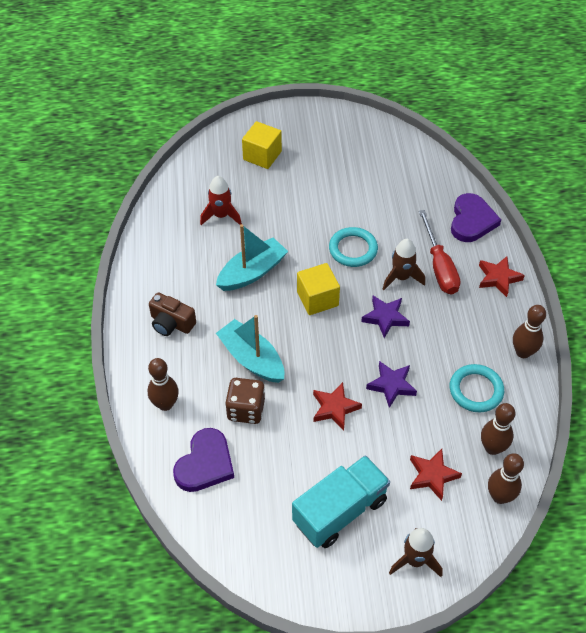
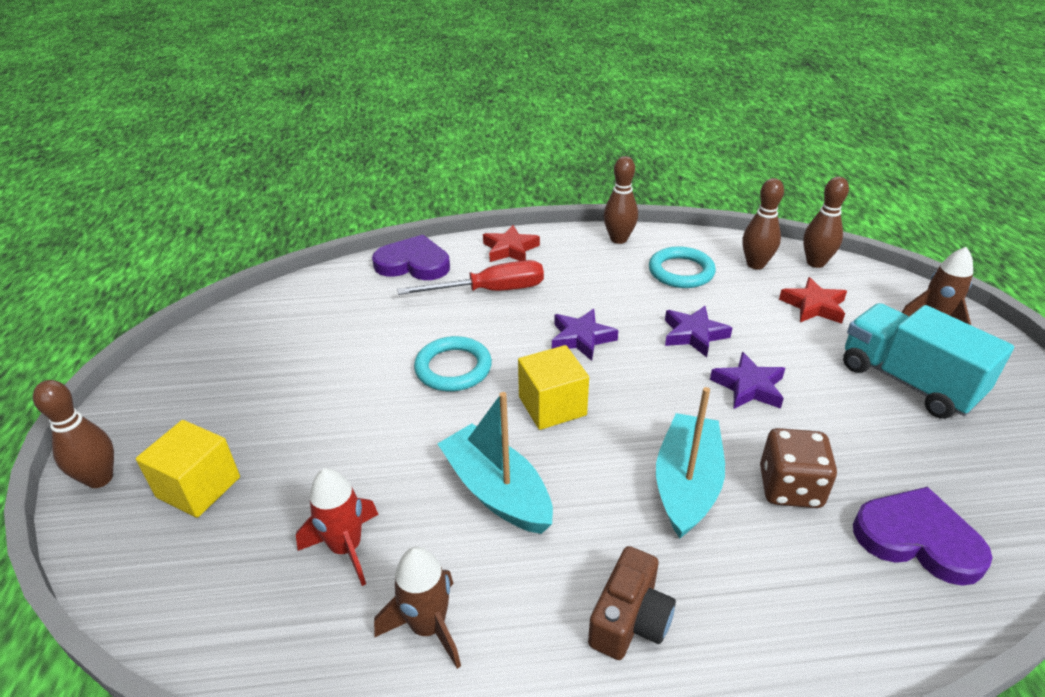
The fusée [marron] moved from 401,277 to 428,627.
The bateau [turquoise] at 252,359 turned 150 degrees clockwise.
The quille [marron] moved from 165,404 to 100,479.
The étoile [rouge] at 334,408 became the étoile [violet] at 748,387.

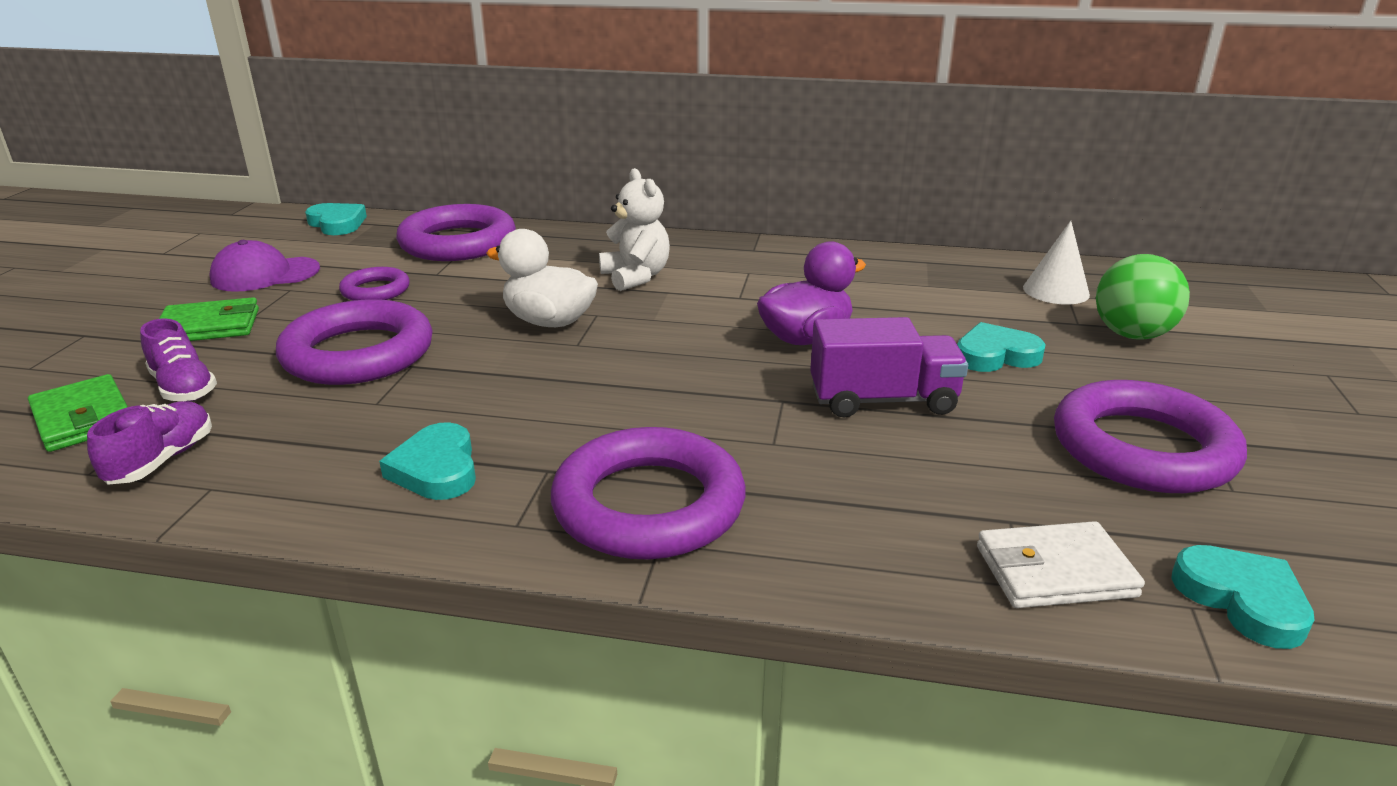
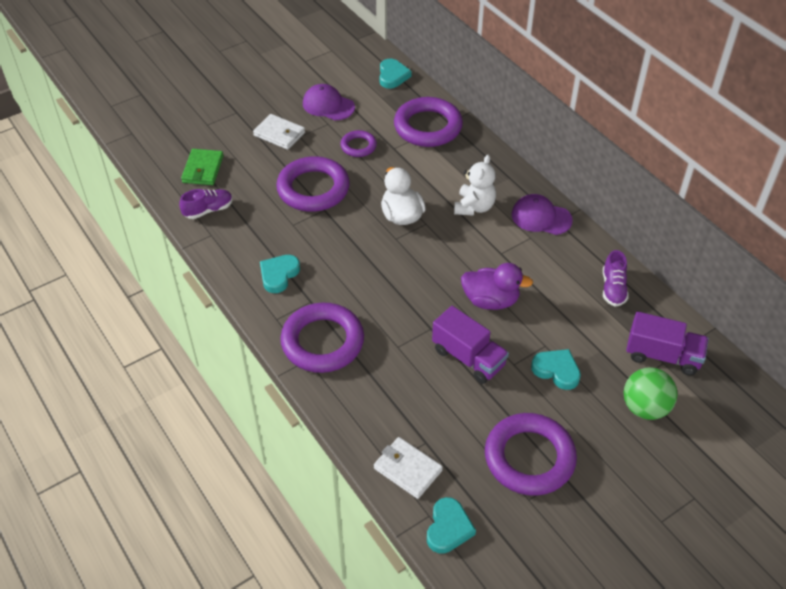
The cône [blanc] at 1056,291 was replaced by the camion [violet] at 662,356.
The portefeuille [vert] at 209,326 became the portefeuille [blanc] at 279,134.
The chaussure [violet] moved from 184,388 to 613,288.
The casquette [violet] at 541,217 appeared.

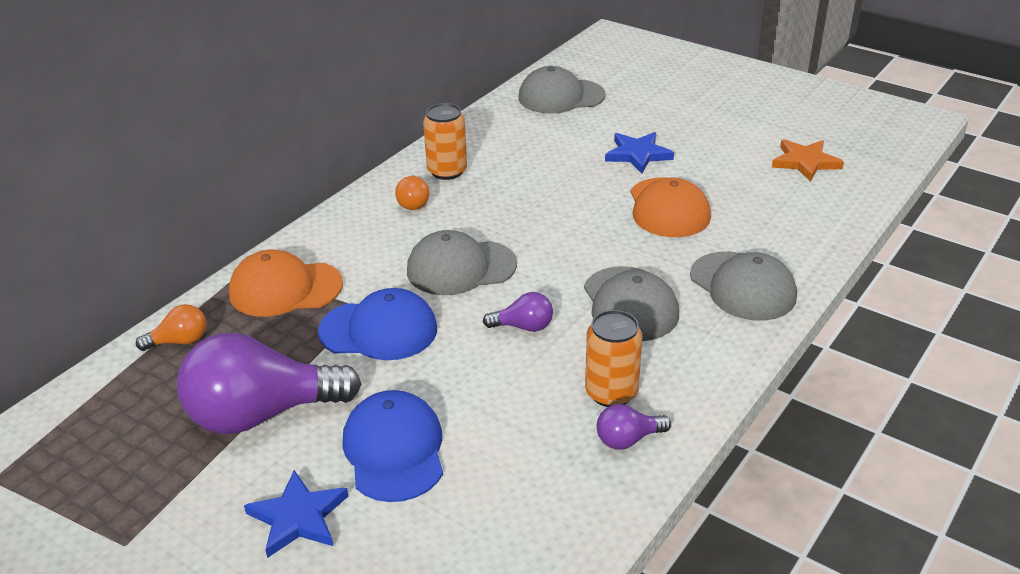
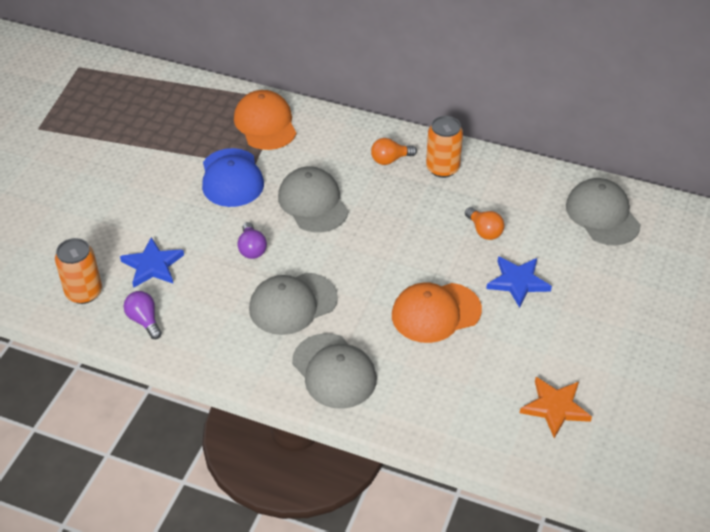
The casquette [gris] at 742,286 turned 75 degrees counterclockwise.
The ampoule [orange] moved from 179,341 to 484,231.
The canette [orange] moved from 611,392 to 84,292.
The ampoule [violet] at 262,414 disappeared.
The casquette [bleu] at 394,450 disappeared.
The étoile [bleu] moved from 298,517 to 153,265.

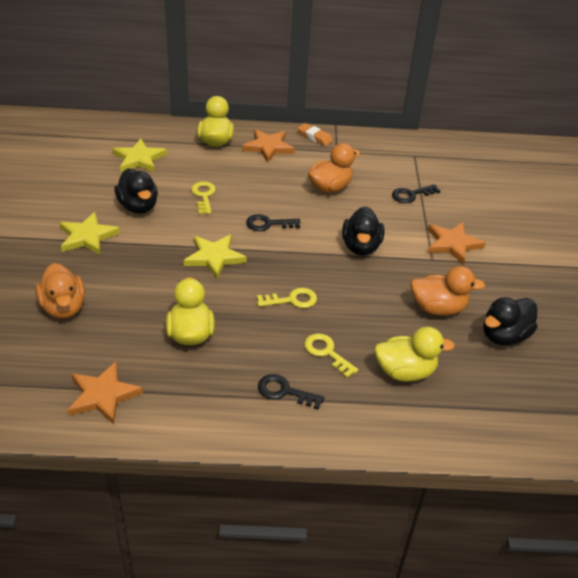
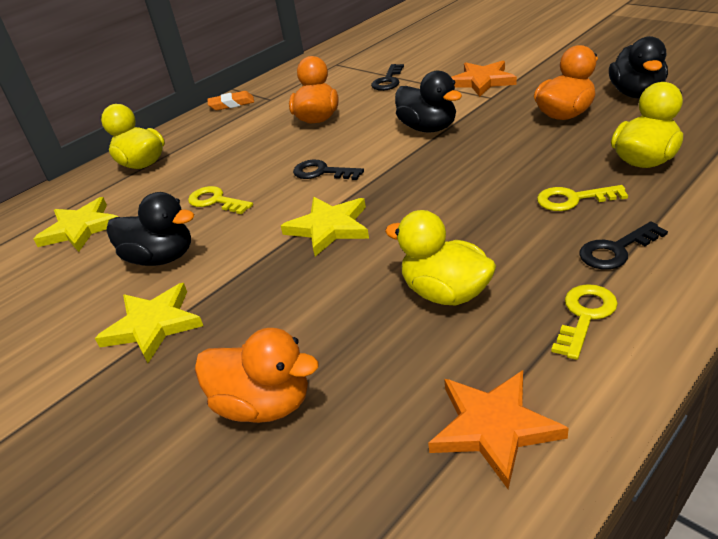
The étoile [orange] at 268,147 disappeared.
The clé [noir] at 268,224 turned 75 degrees clockwise.
The clé [jaune] moved from 292,300 to 585,316.

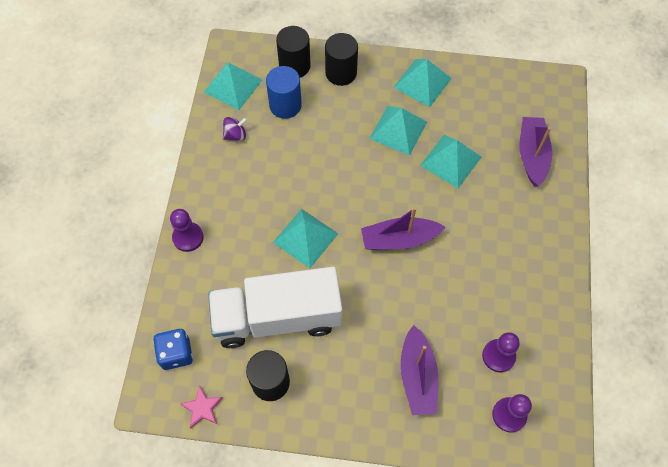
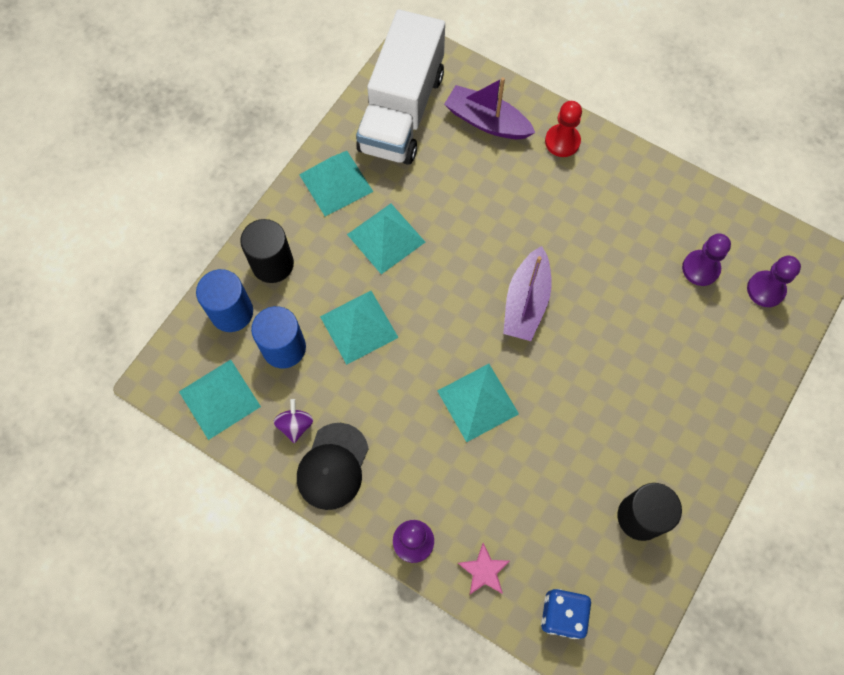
The cylindre [noir] at 294,66 became the cylindre [bleu] at 231,312.
The pyramide [turquoise] moved from 450,161 to 359,327.
The camion [blanc] moved from 277,317 to 402,111.
The bateau [violet] at 417,376 disappeared.
The étoile [rose] moved from 202,408 to 484,571.
The pion [rouge] at 562,141 appeared.
The casquette [noir] at 333,466 appeared.

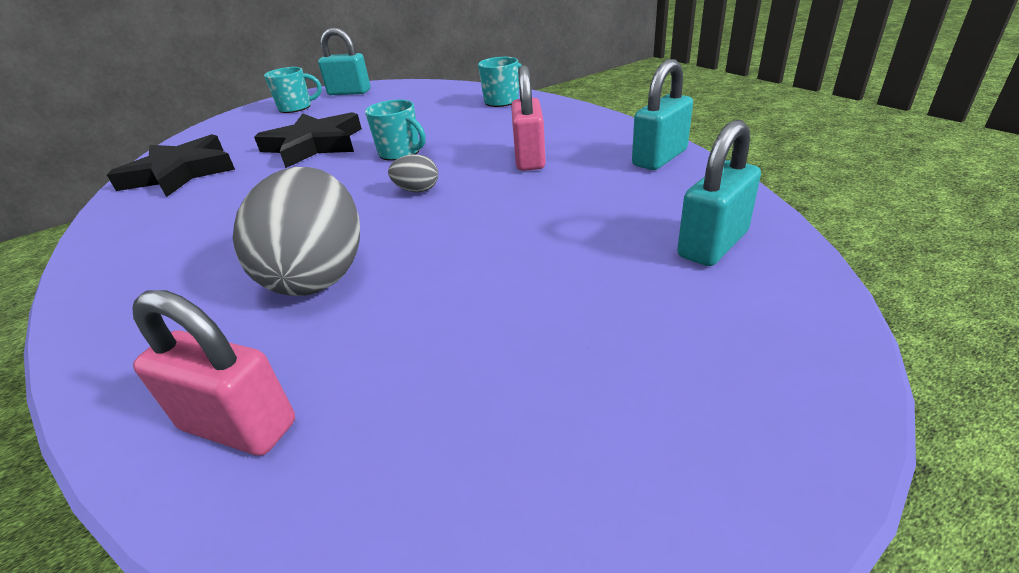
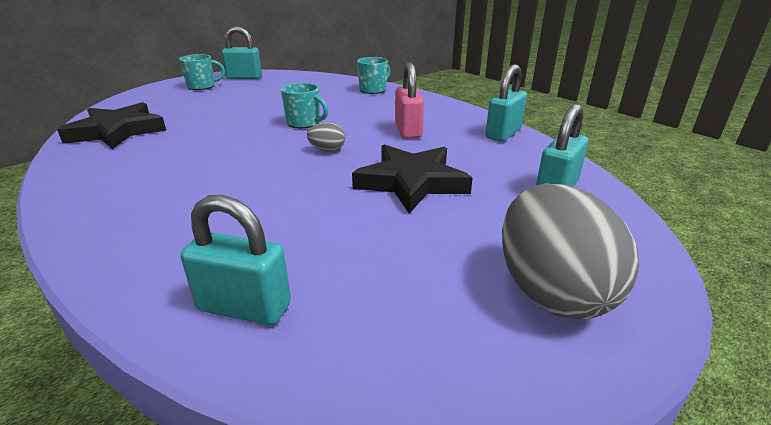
The étoile [noir] moved from 314,145 to 411,182.
The œuf [gris] moved from 319,275 to 551,291.
The cadenas [rose] at 239,425 became the cadenas [turquoise] at 244,307.

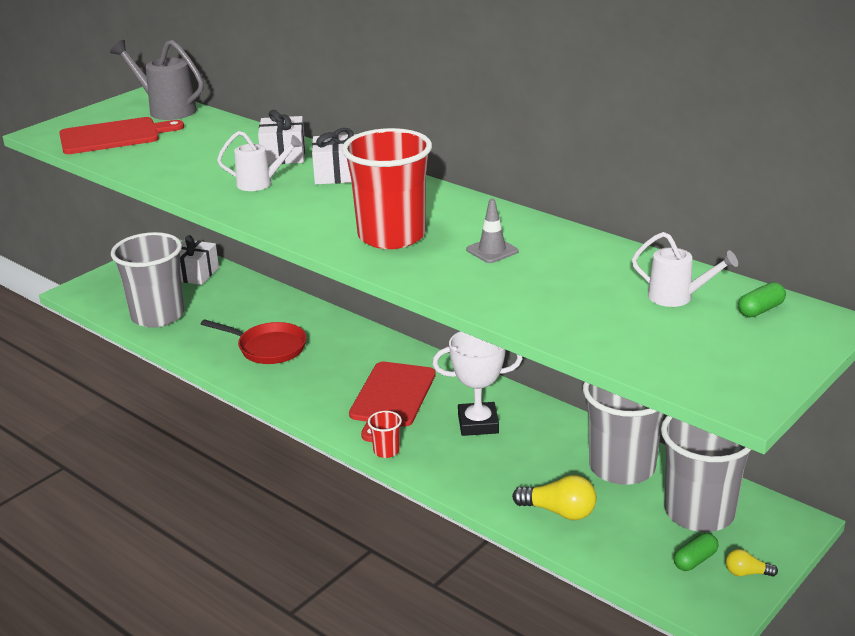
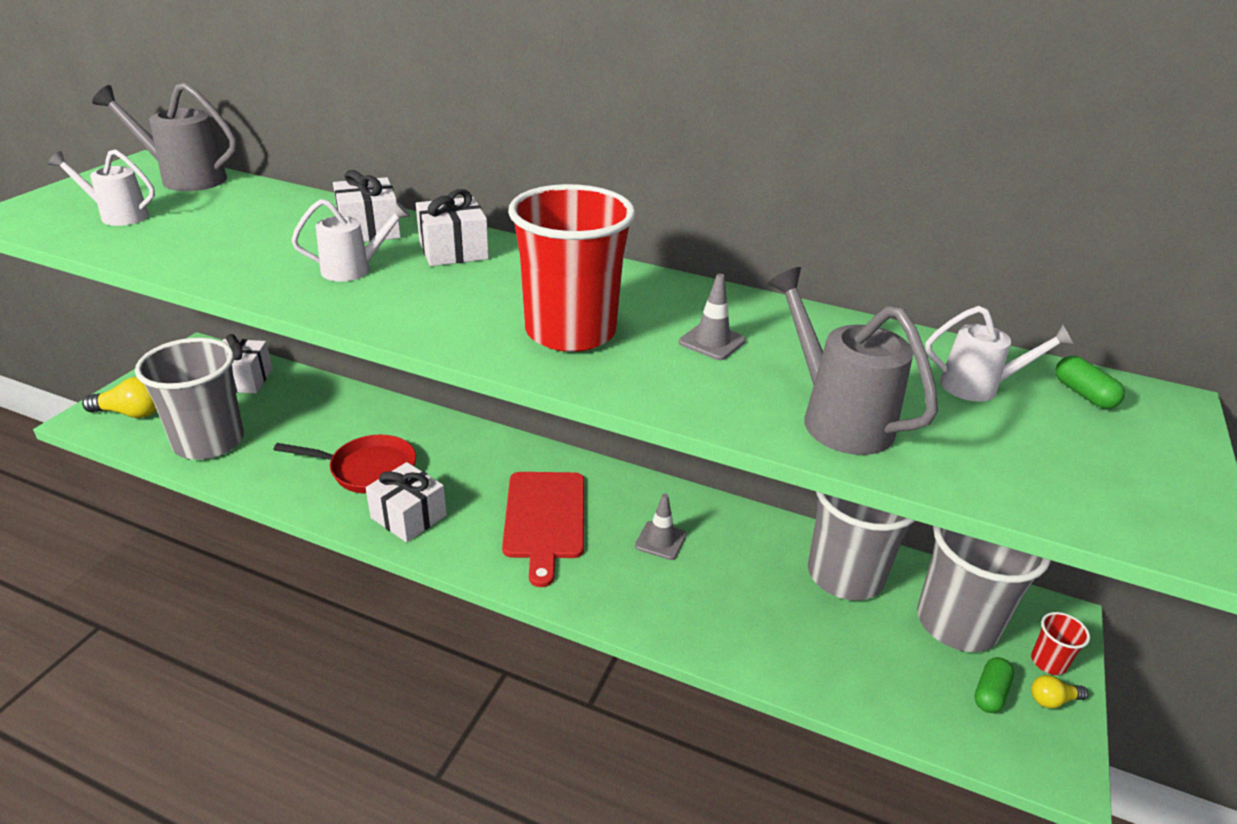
The planche à découper [rouge] at 114,136 was replaced by the arrosoir [blanc] at 118,216.
The gélule [vert] at 760,310 turned 60 degrees counterclockwise.
The trophée [blanc] at 478,424 was replaced by the cône de chantier [gris] at 660,540.
The gobelet [rouge] moved from 386,451 to 1048,662.
The ampoule [jaune] moved from 559,512 to 131,413.
The arrosoir [gris] at 838,418 appeared.
The cadeau [blanc] at 408,516 appeared.

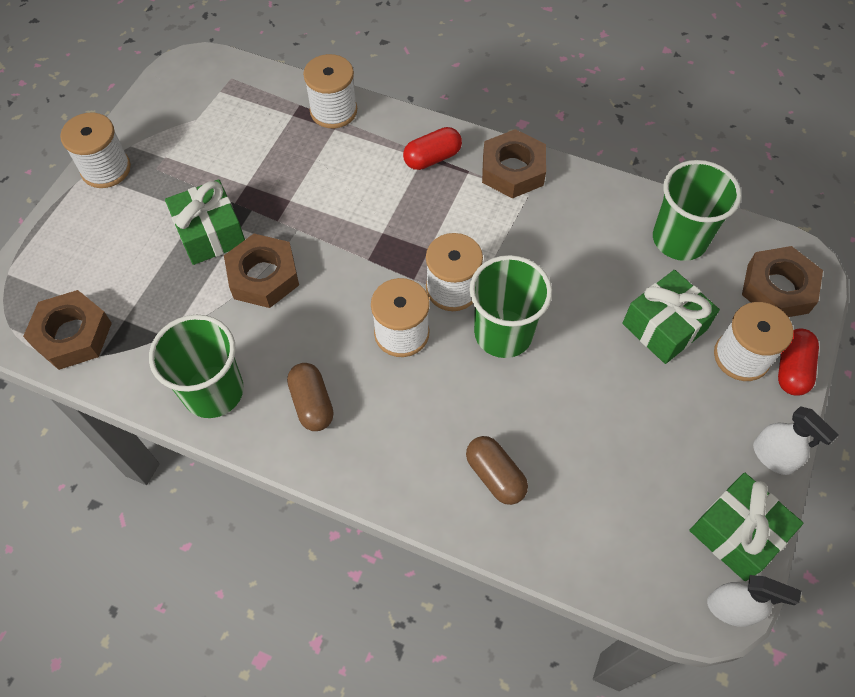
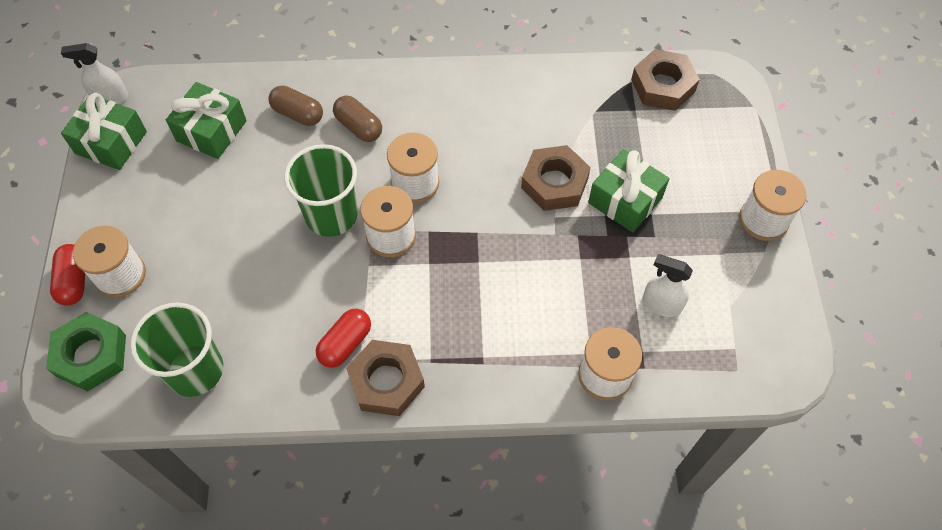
The gélule [rouge] moved from 432,158 to 345,344.
The écrou [marron] at 777,288 became the écrou [vert] at 91,355.
The cadeau [vert] moved from 664,327 to 211,131.
The gobelet [vert] at 213,391 disappeared.
The gélule [marron] moved from 312,403 to 359,127.
The vaporisateur [blanc] moved from 773,456 to 661,304.

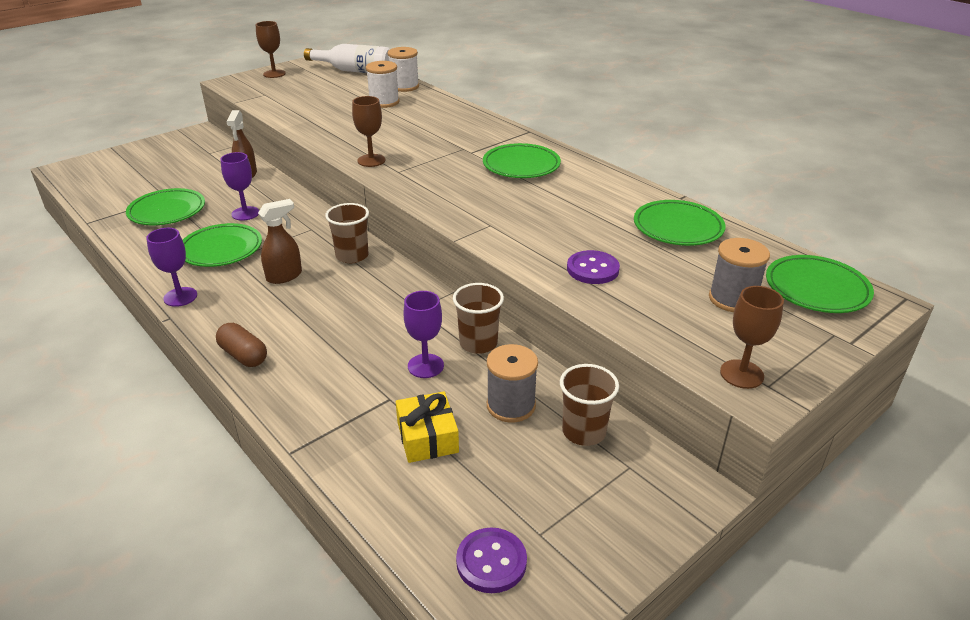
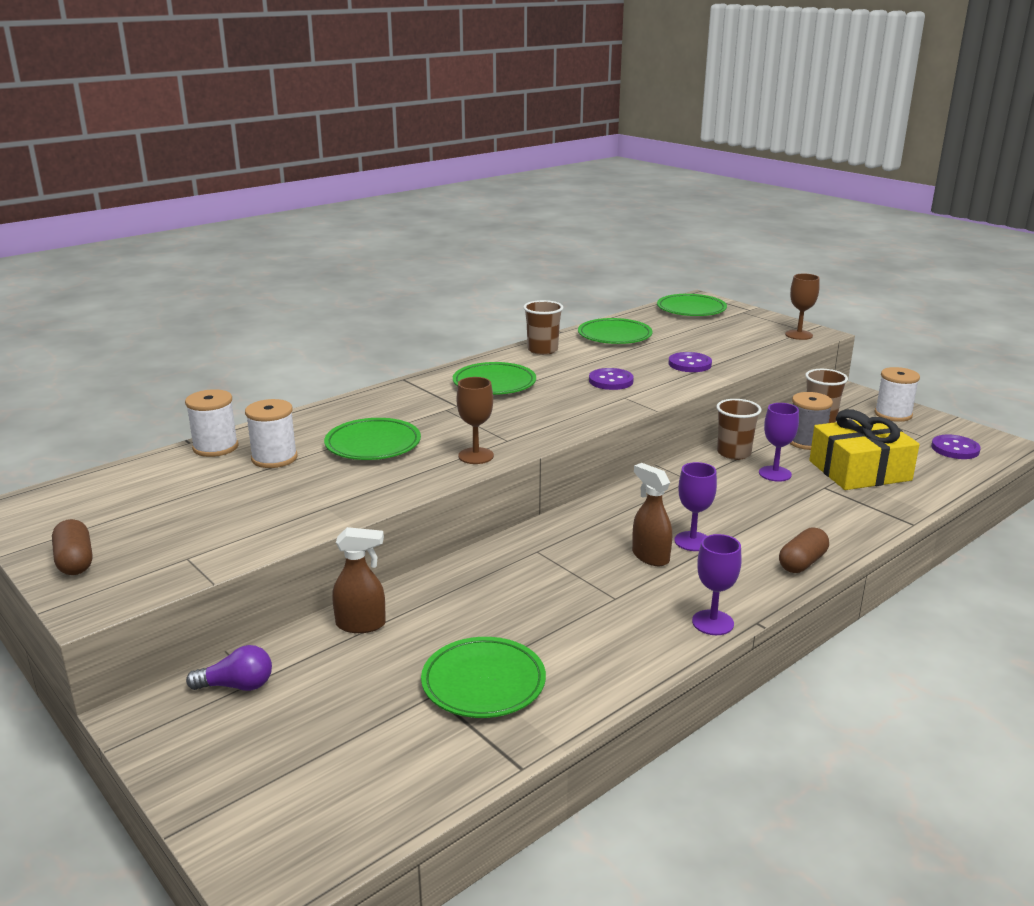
The verre à pied [marron] at 274,74 was replaced by the gélule [marron] at 75,561.
The bouteille [blanc] at 355,71 disappeared.
The verre à pied [violet] moved from 245,213 to 692,541.
The gobelet [marron] moved from 352,256 to 542,350.
The assiette [vert] moved from 221,249 to 373,444.
The bobine [gris] at 732,299 disappeared.
The cadeau [jaune] at 427,437 changed to 1.66 times the size.
The bobine [blanc] at 893,414 appeared.
The bouton [violet] at 611,381 appeared.
The ampoule [violet] at 237,686 appeared.

